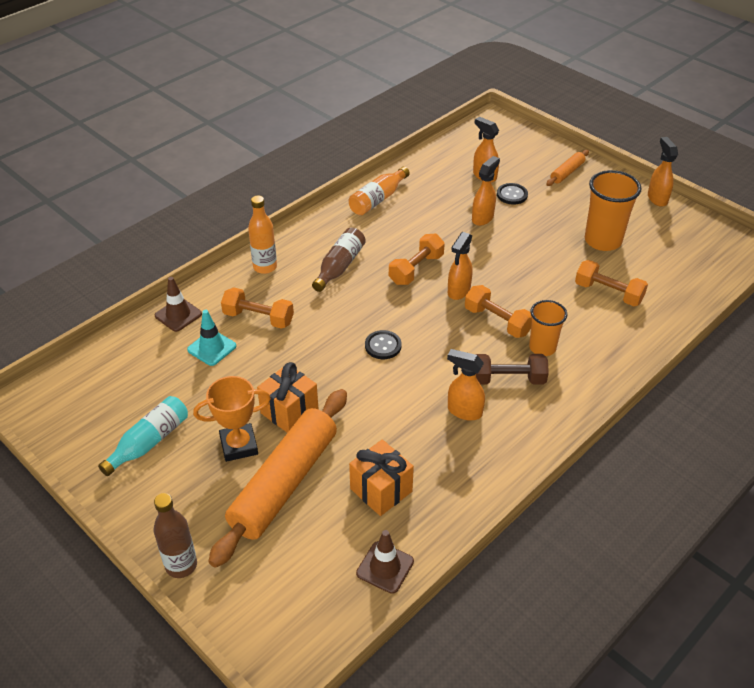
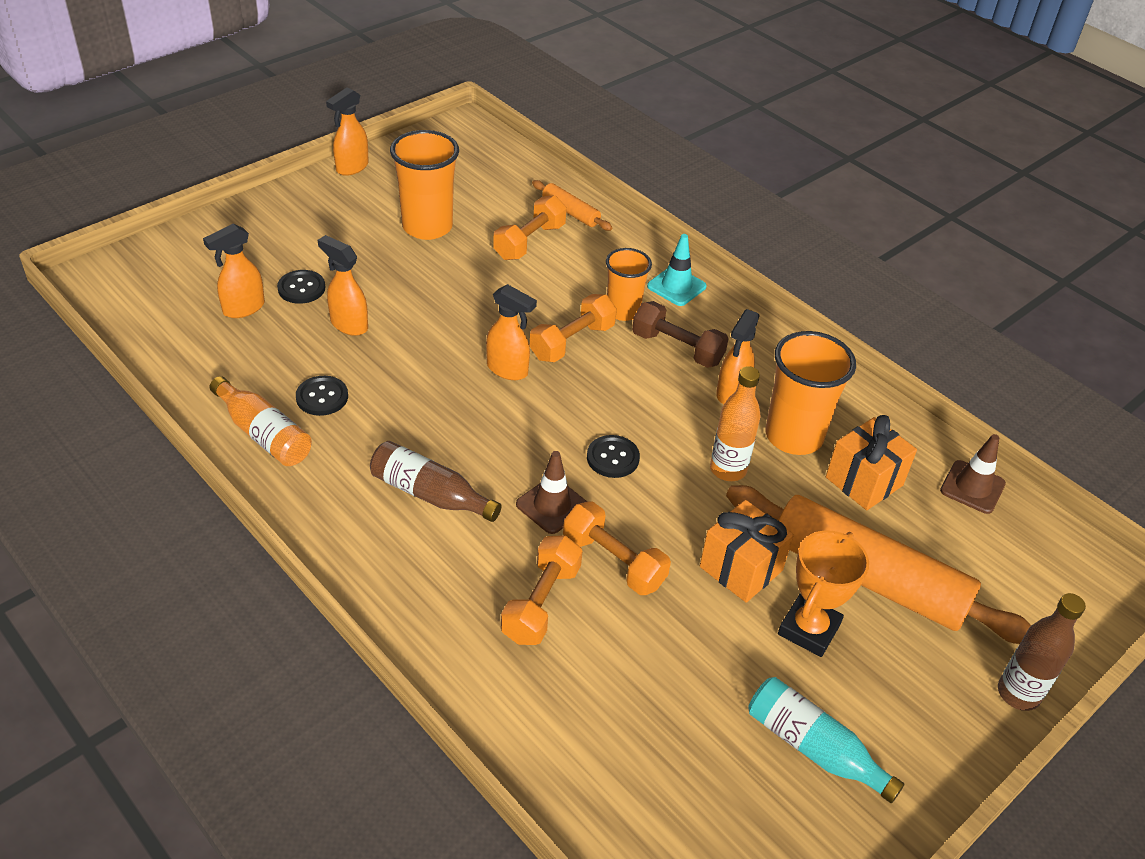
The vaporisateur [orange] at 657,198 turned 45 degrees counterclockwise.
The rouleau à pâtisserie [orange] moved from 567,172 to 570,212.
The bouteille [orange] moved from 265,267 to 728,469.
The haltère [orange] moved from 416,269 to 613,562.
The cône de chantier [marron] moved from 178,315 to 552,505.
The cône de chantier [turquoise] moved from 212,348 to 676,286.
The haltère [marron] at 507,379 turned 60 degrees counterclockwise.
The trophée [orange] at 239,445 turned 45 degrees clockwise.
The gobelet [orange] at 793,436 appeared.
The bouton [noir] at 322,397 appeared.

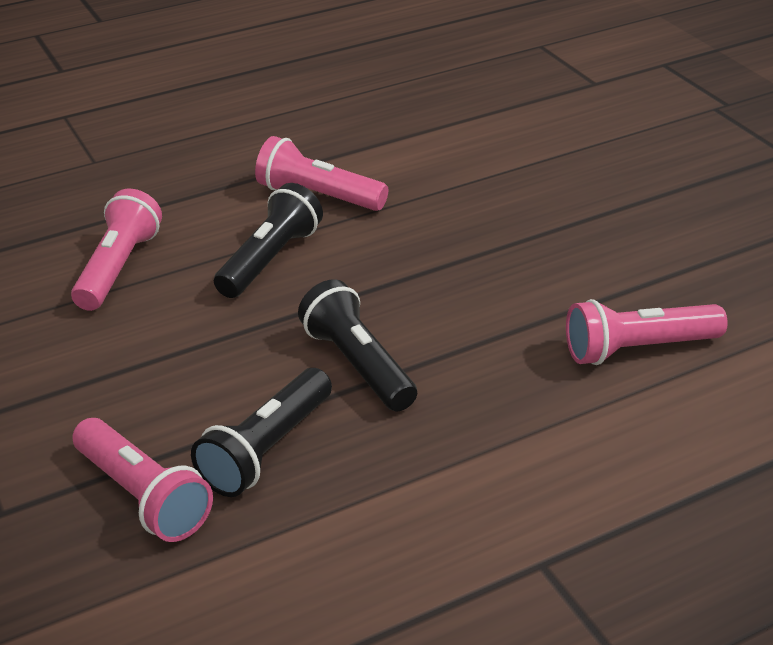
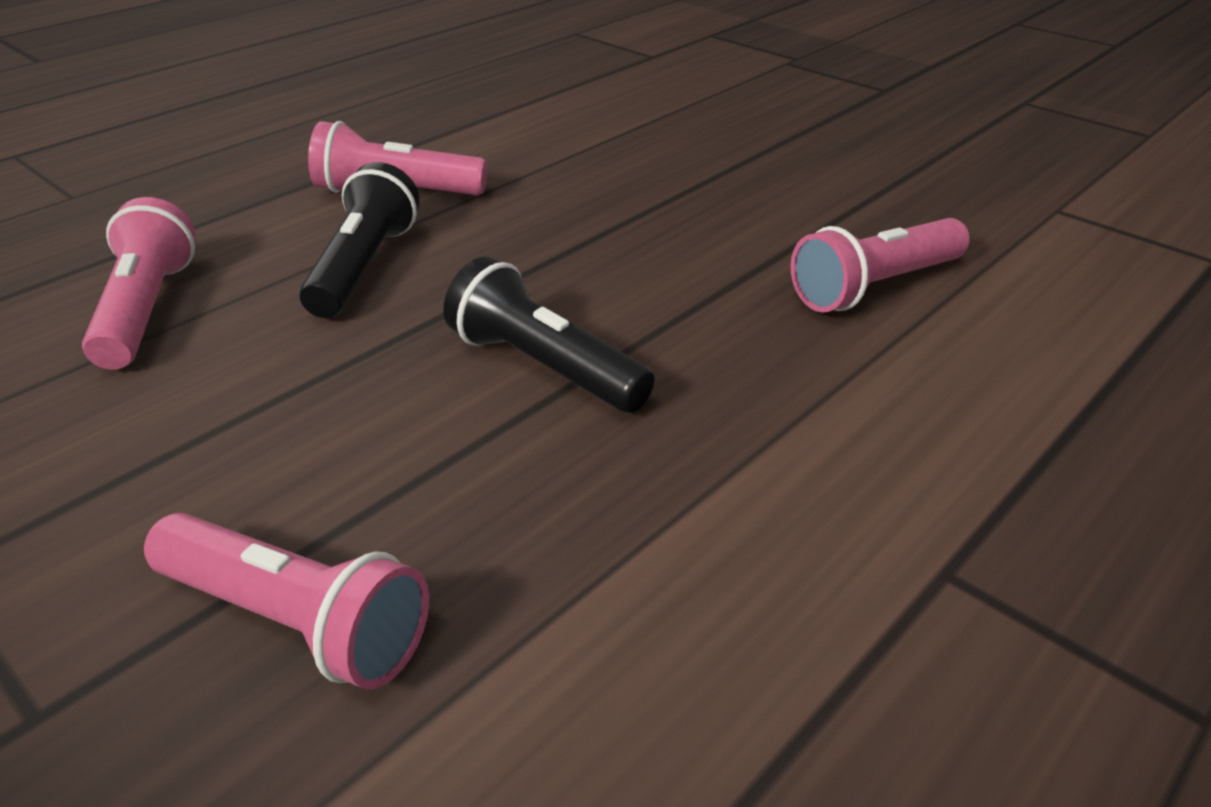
The lampe de poche [noir] at 267,449 disappeared.

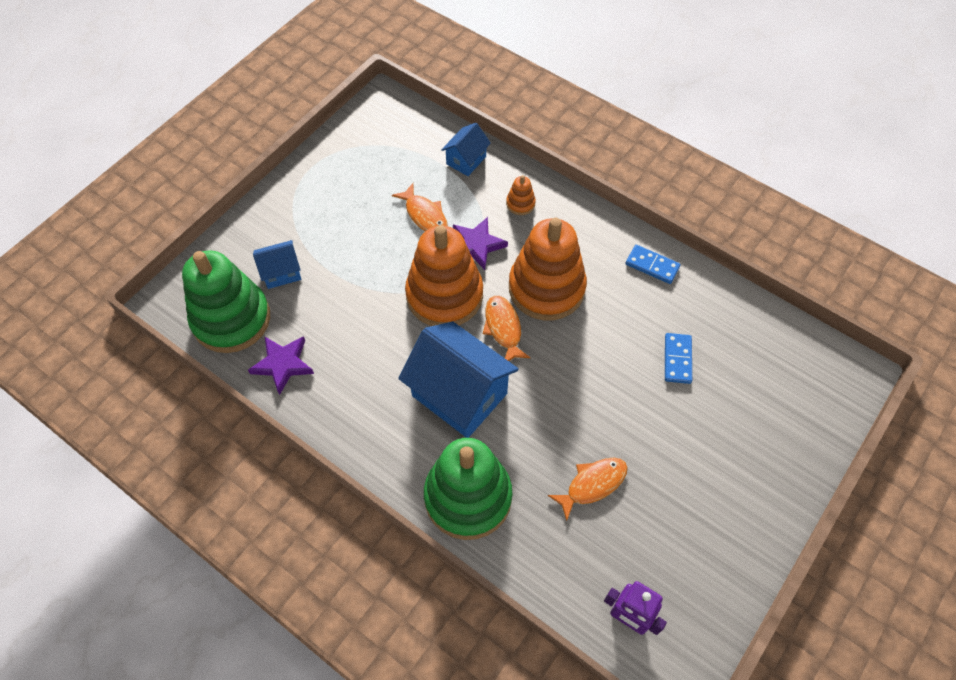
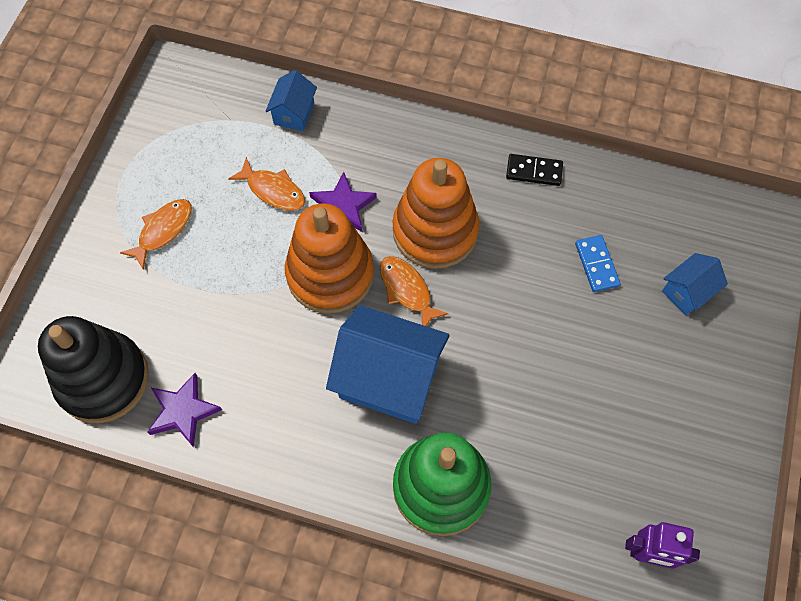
The jouet à empiler [orange] at 520,203 disappeared.
The maison [bleu] moved from 281,272 to 687,292.
The domino [bleu] at 652,266 became the domino [noir] at 534,171.
The jouet à empiler [vert] at 231,319 became the jouet à empiler [noir] at 103,379.
The poisson [orange] moved from 592,484 to 163,231.

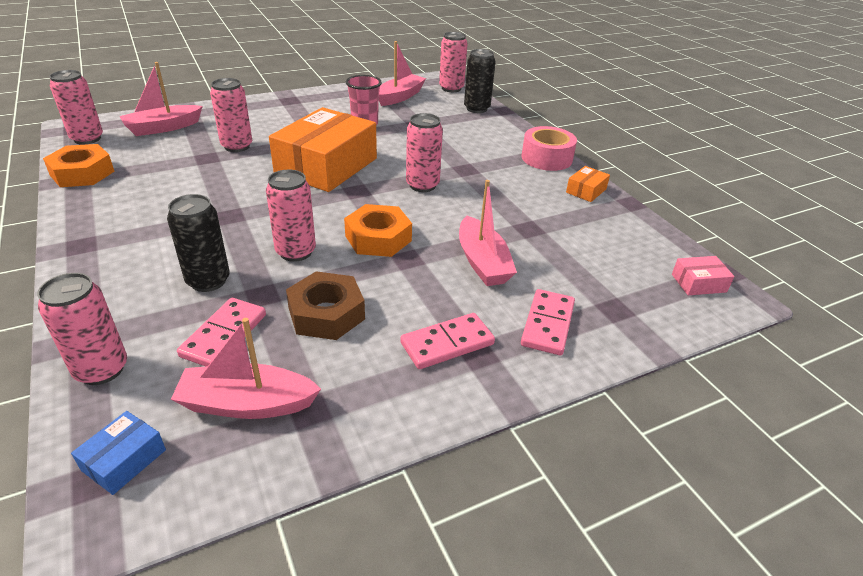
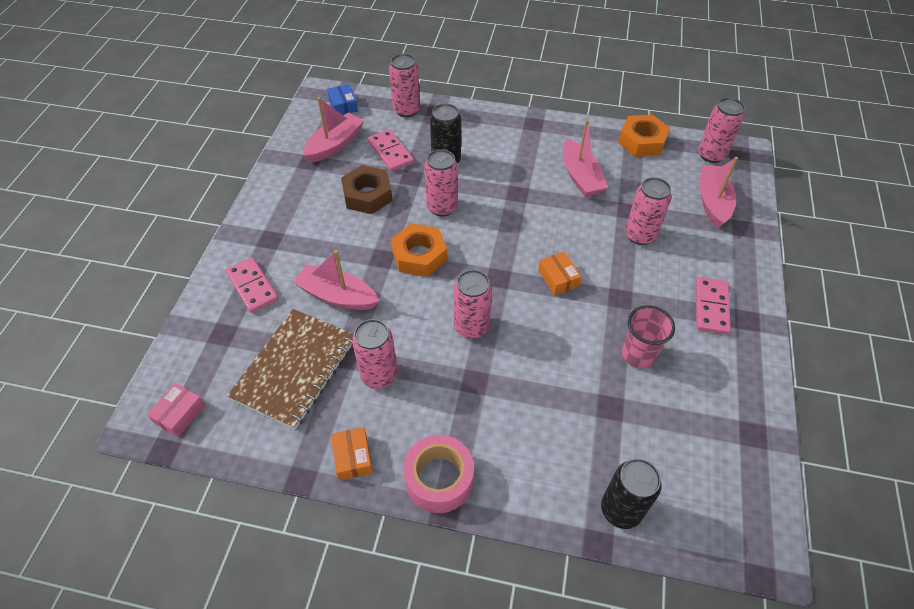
The canette [rose] moved from 451,88 to 379,375.
The bateau [rose] moved from 400,97 to 580,177.
The boîte [orange] at 326,166 changed to 0.41 times the size.
The domino [rose] moved from 447,344 to 711,307.
The carnet [marron] at 295,369 appeared.

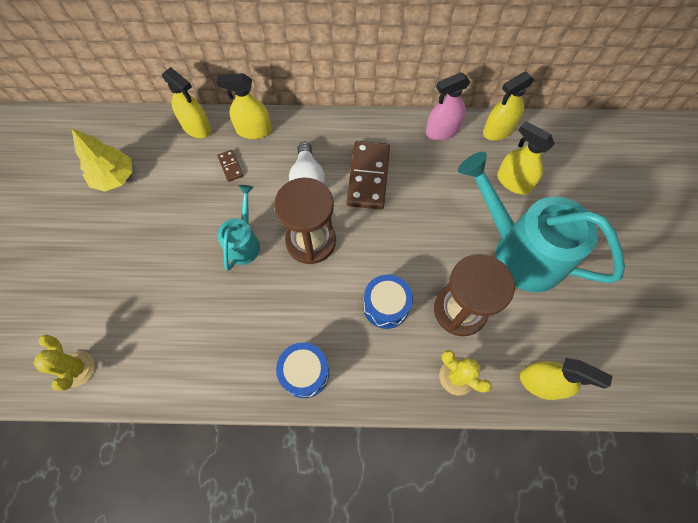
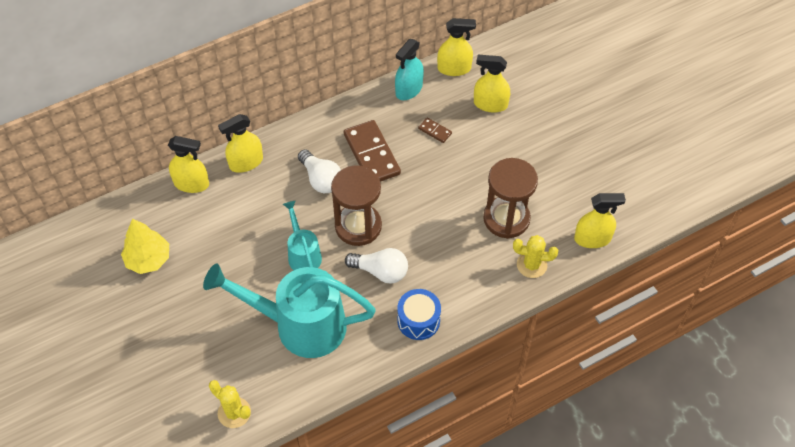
The vaporisateur [jaune] at 498,130 turned 120 degrees counterclockwise.
The vaporisateur [rose] at 442,131 became the vaporisateur [turquoise] at 409,89.
The domino [marron] moved from 230,166 to 435,131.
The arrosoir [turquoise] moved from 519,251 to 300,325.
The tambour [bleu] at 386,306 disappeared.
The ampoule [blanc] at 381,271 appeared.

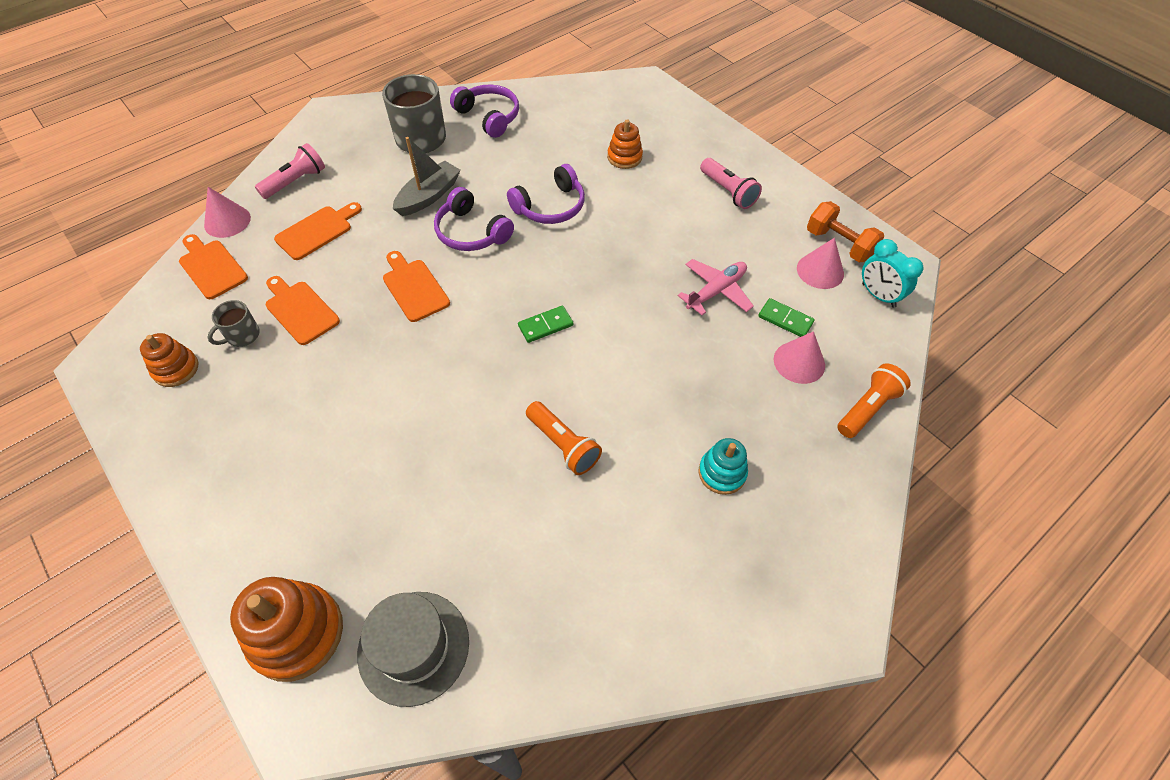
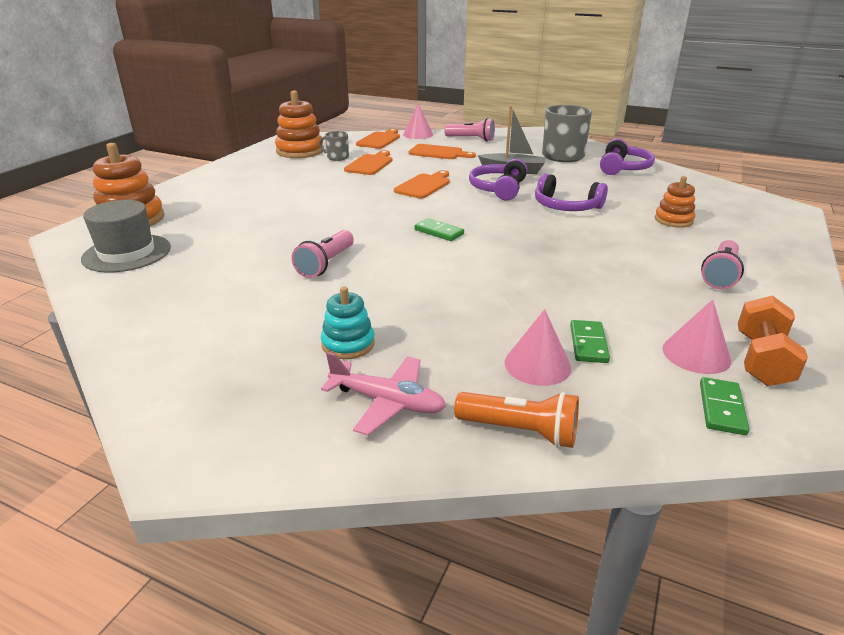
The réveil [turquoise] at 878,295 was replaced by the domino [vert] at 722,408.
The avion [rose] moved from 716,291 to 387,402.
The jouet à empiler [orange] at 176,369 changed to 1.69 times the size.
The lampe de poche [orange] at 563,445 became the lampe de poche [rose] at 326,264.

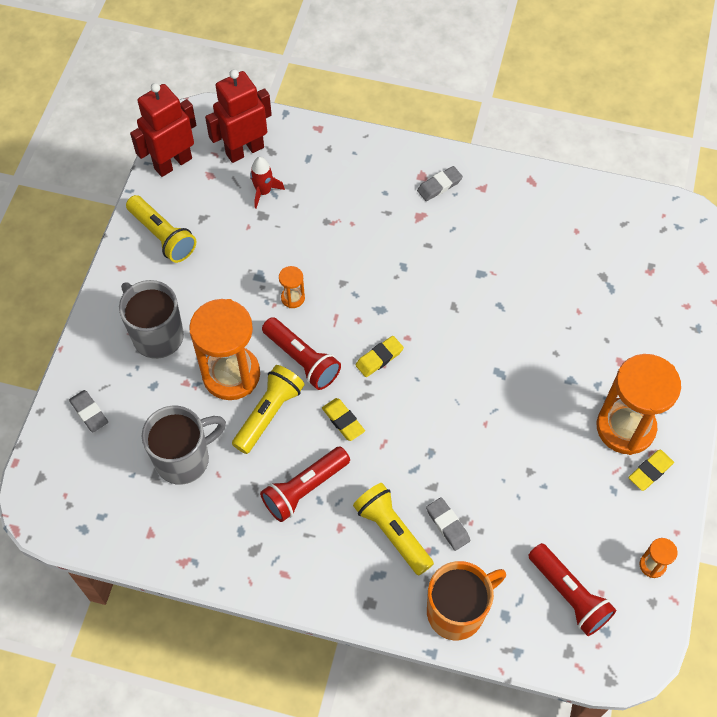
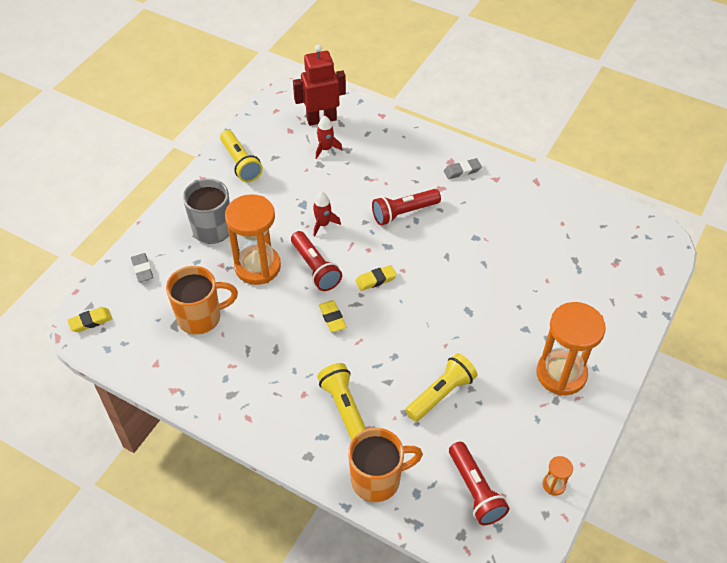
The robot [rouge] at 173,163 disappeared.
The sablier [orange] at 293,298 was replaced by the fusée [rouge] at 323,224.
The lampe de poche [jaune] moved from 269,414 to 441,394.
The tasse [gris] at 184,459 became the tasse [orange] at 201,317.
The lampe de poche [rouge] moved from 304,488 to 403,213.
The gomme [jaune] moved from 650,471 to 90,321.
The gomme [gris] at 447,525 disappeared.

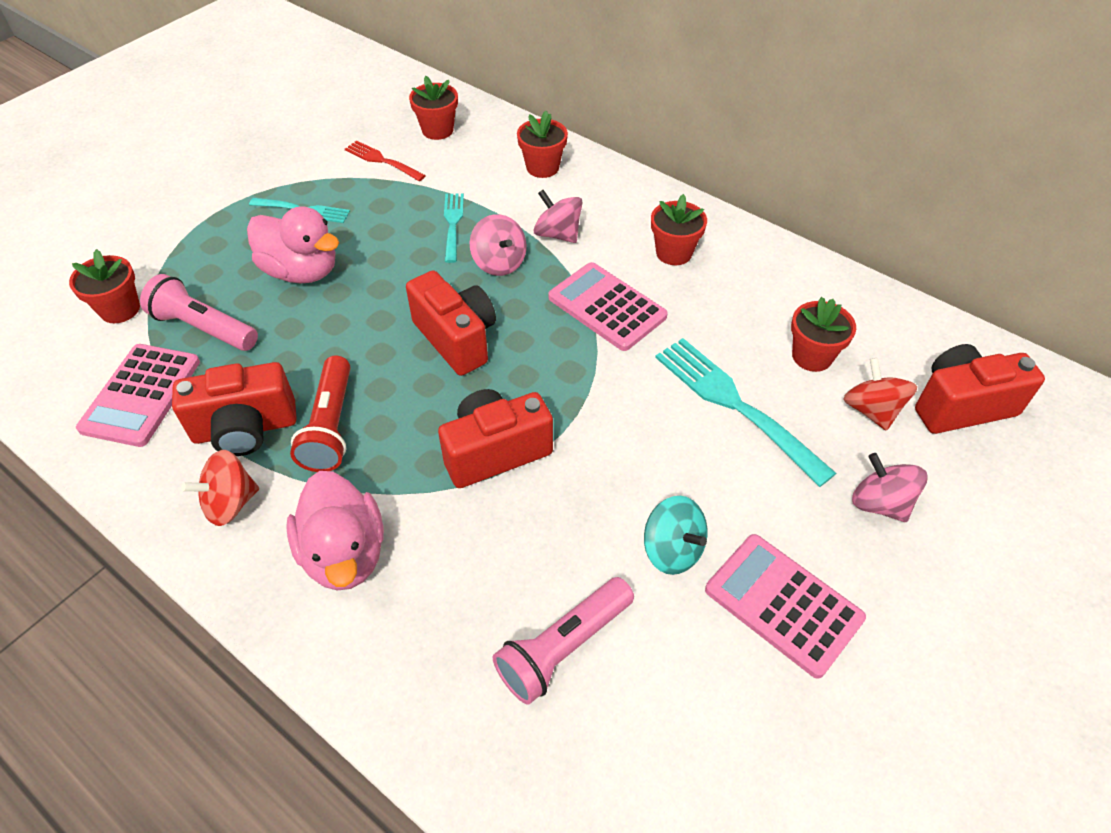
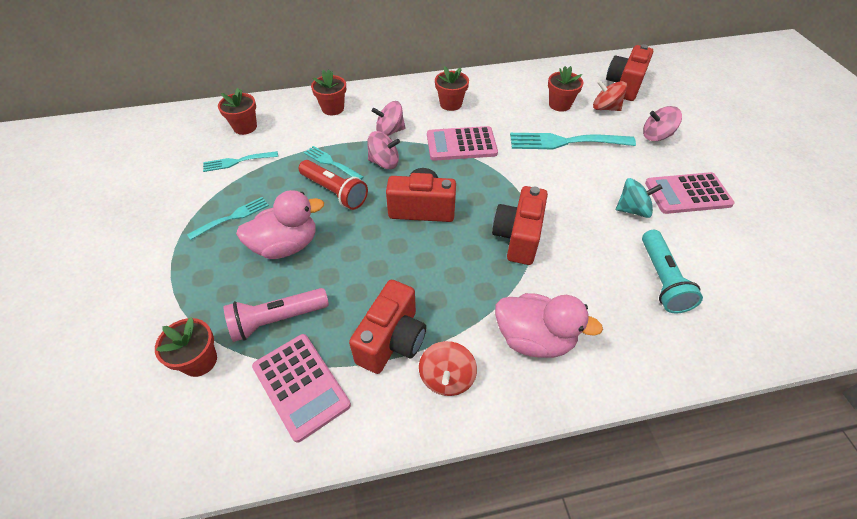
The fourchette [rouge] at 382,161 became the fourchette [turquoise] at 237,161.
The lampe de poche [rouge] moved from 330,426 to 334,192.
The lampe de poche [rose] at 563,647 became the lampe de poche [turquoise] at 661,279.

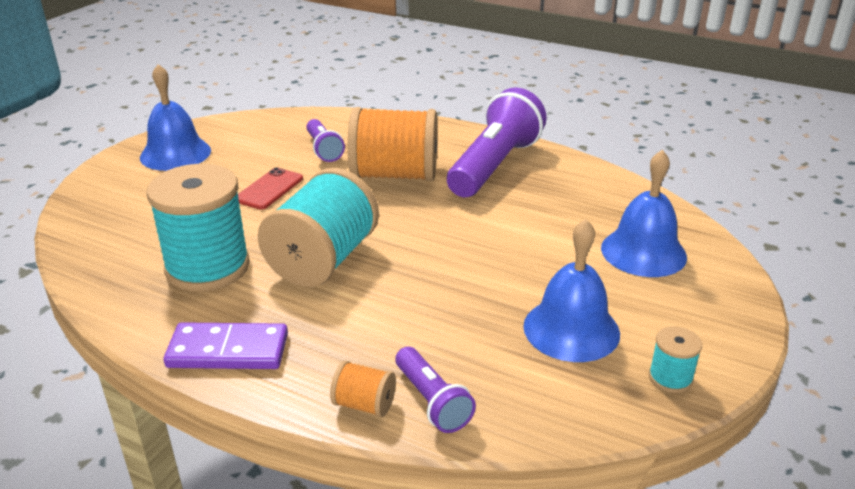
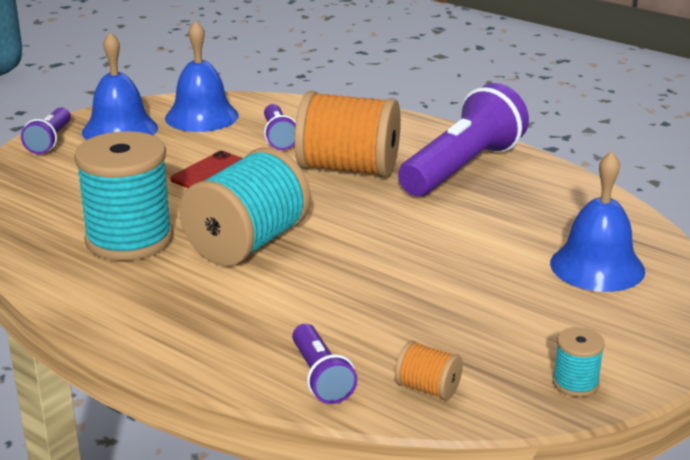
The cloche [bleu] moved from 571,329 to 201,116.
The domino [violet] at 228,350 disappeared.
The bobine [orange] moved from 364,404 to 428,389.
The lampe de poche [violet] at 50,141 appeared.

